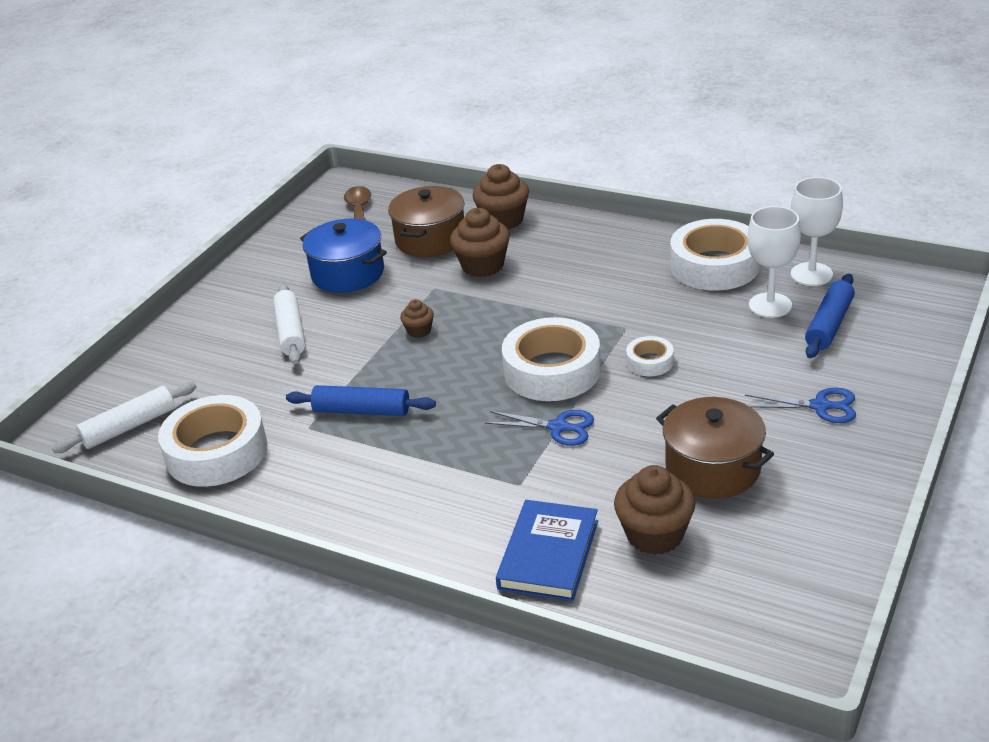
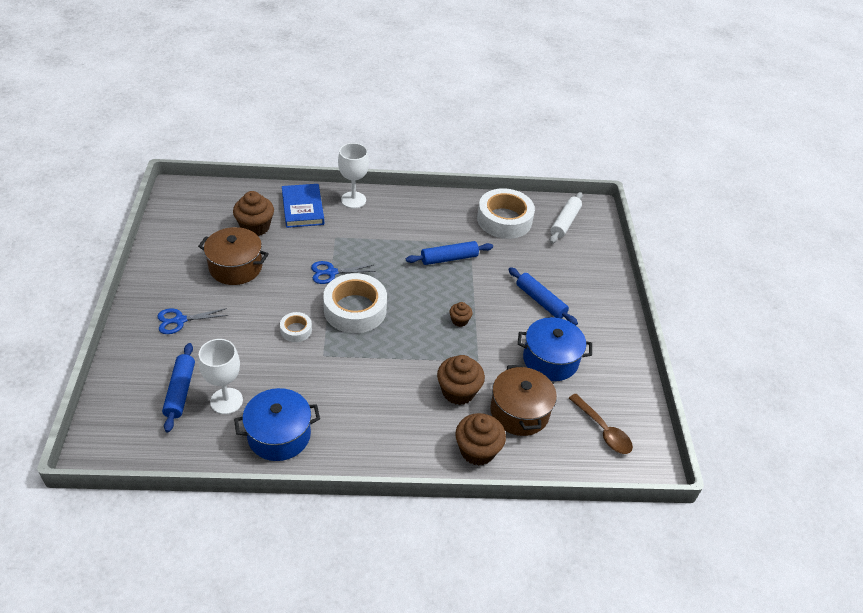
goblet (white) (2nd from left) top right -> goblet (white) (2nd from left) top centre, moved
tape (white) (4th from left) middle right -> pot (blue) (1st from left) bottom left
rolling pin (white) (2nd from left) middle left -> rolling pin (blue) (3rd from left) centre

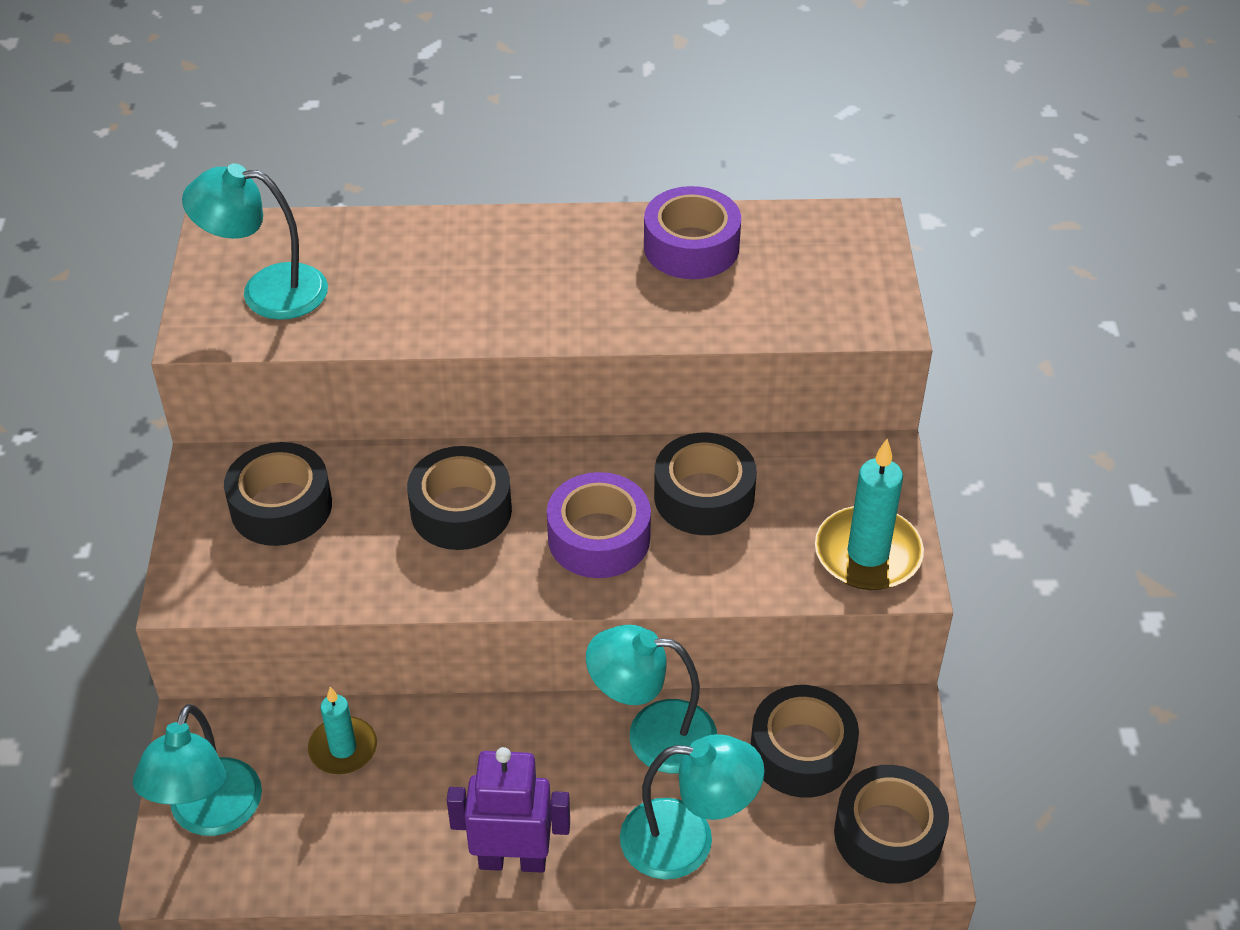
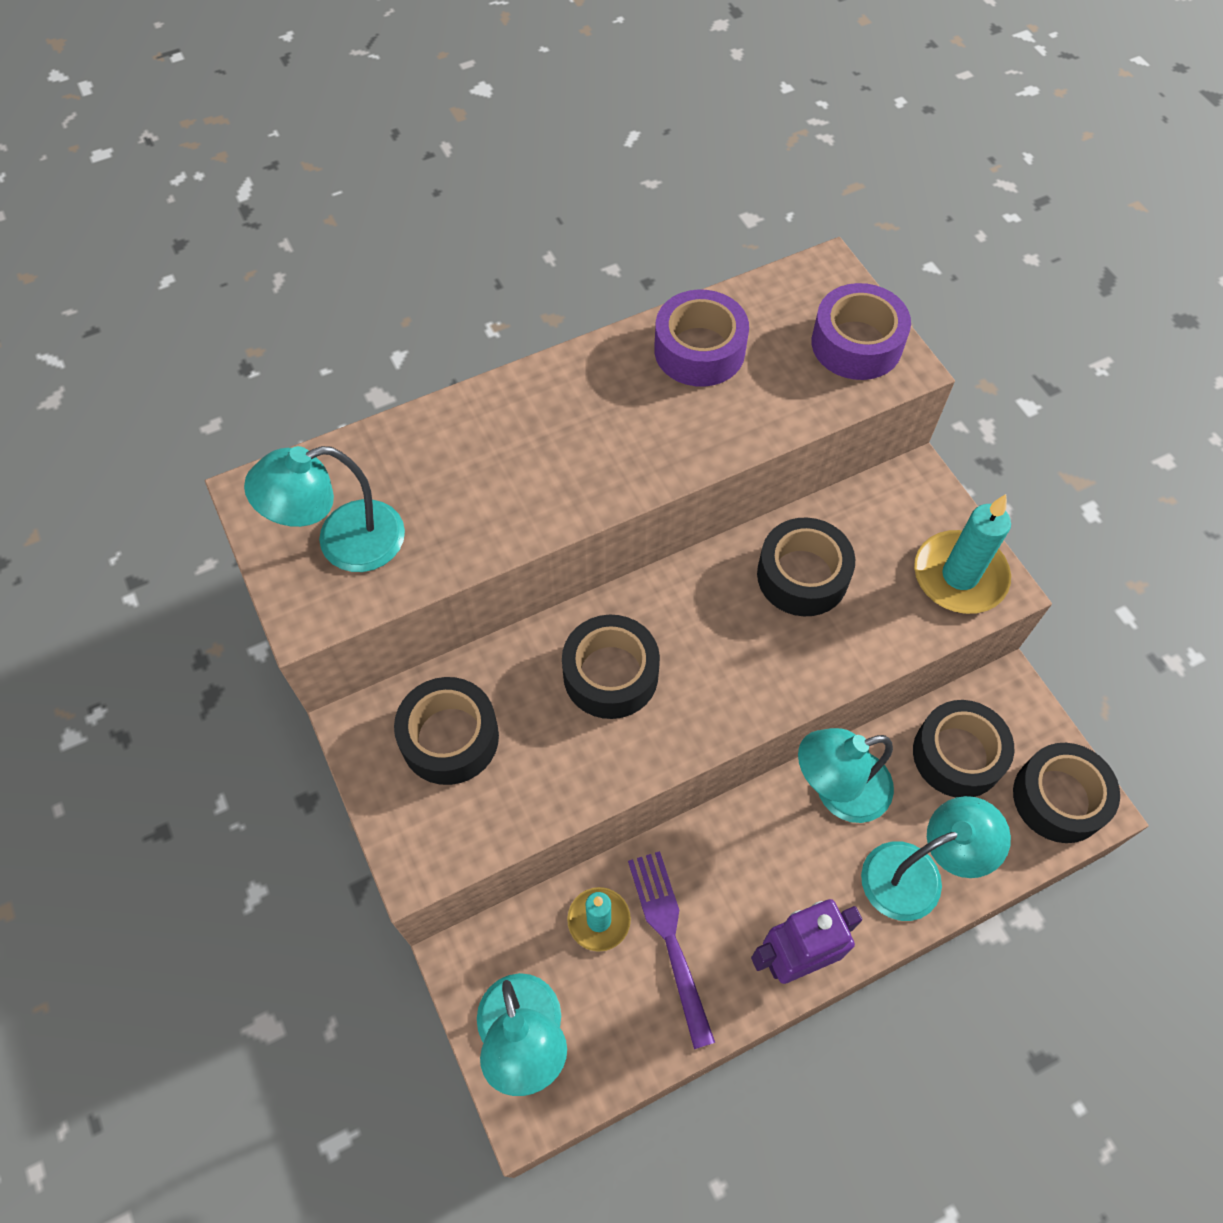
tape (purple) (1st from left in the first image) centre -> tape (purple) (2nd from left) top right, moved
none -> fork (purple) bottom centre

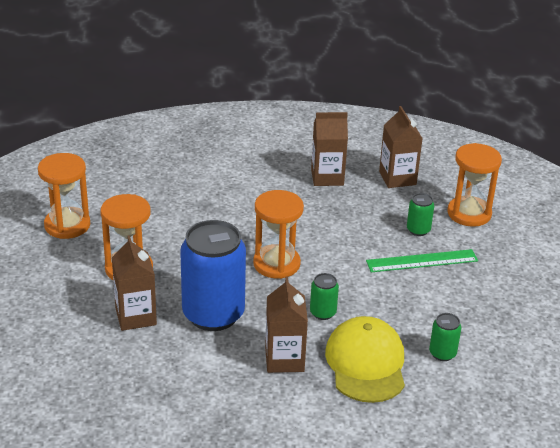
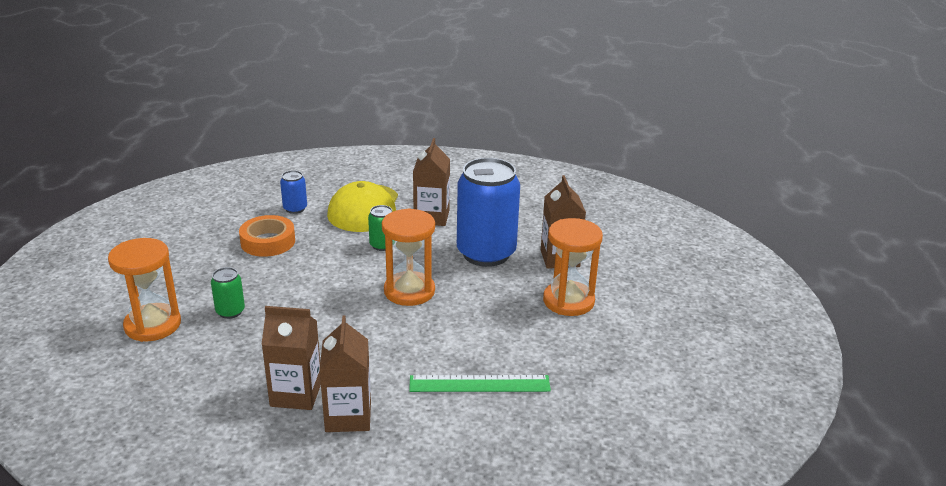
carton (brown) (4th from left in the first image) top right -> carton (brown) (2nd from left) bottom centre, moved
hourglass (orange) (1st from left) middle left -> none
ruler (green) middle right -> ruler (green) bottom centre, moved
can (green) (3rd from left) bottom right -> can (blue) (1st from left) middle left
none -> tape (orange) middle left

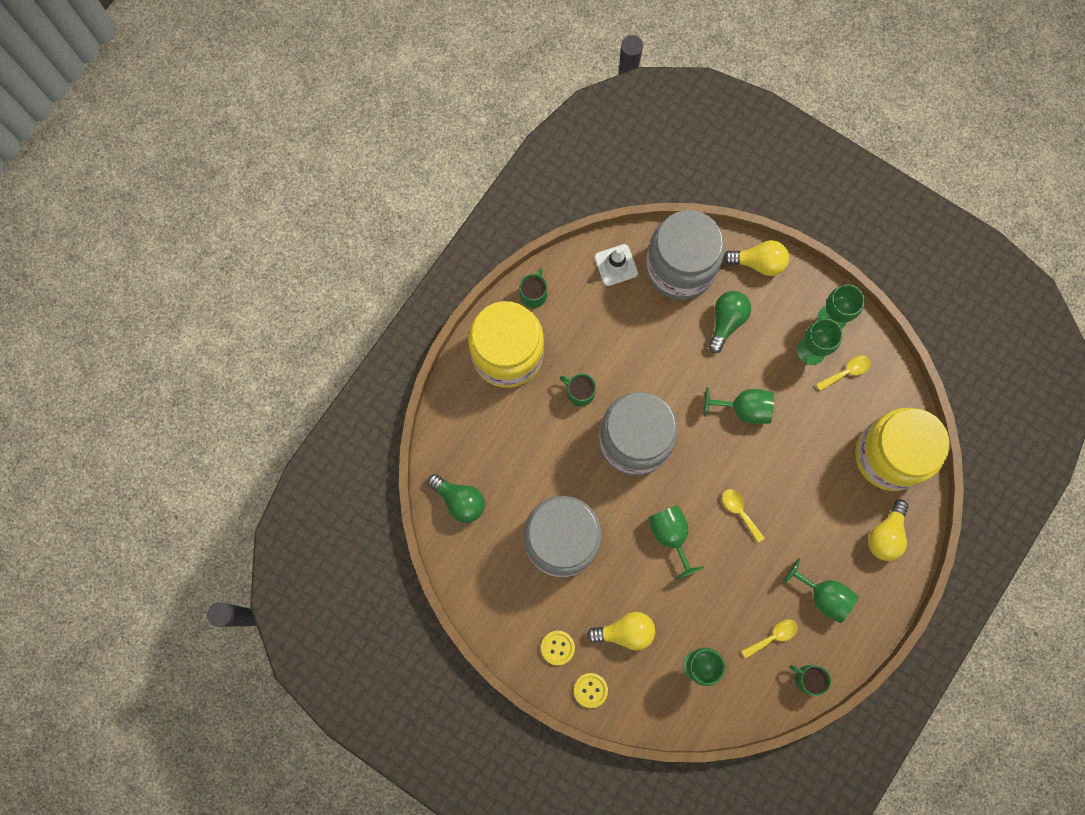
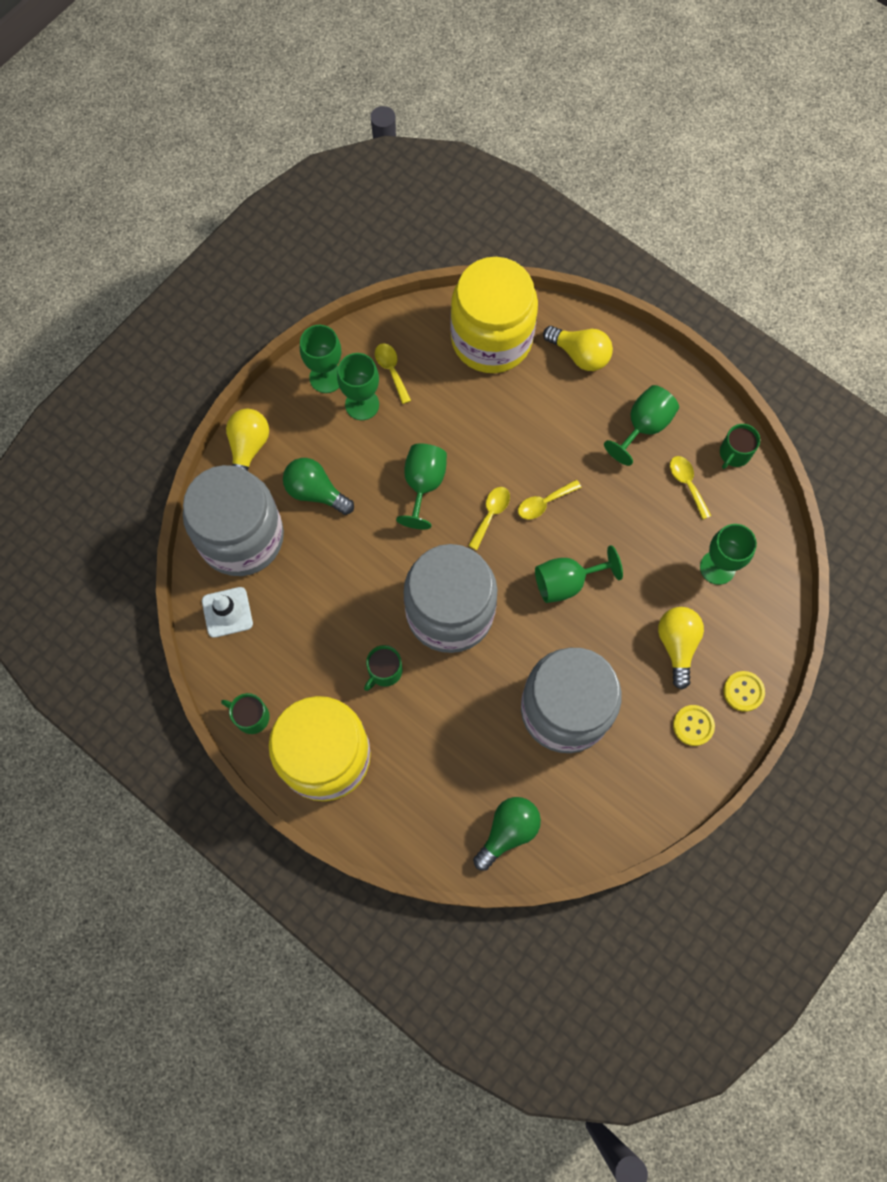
none -> spoon (yellow) (2nd from left) centre

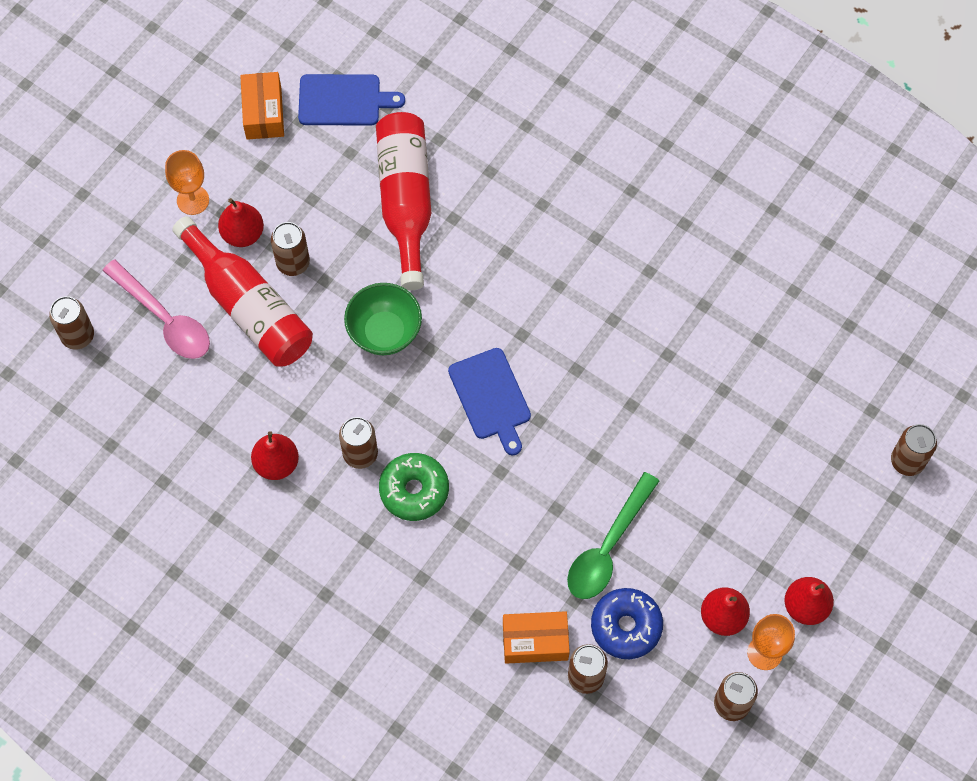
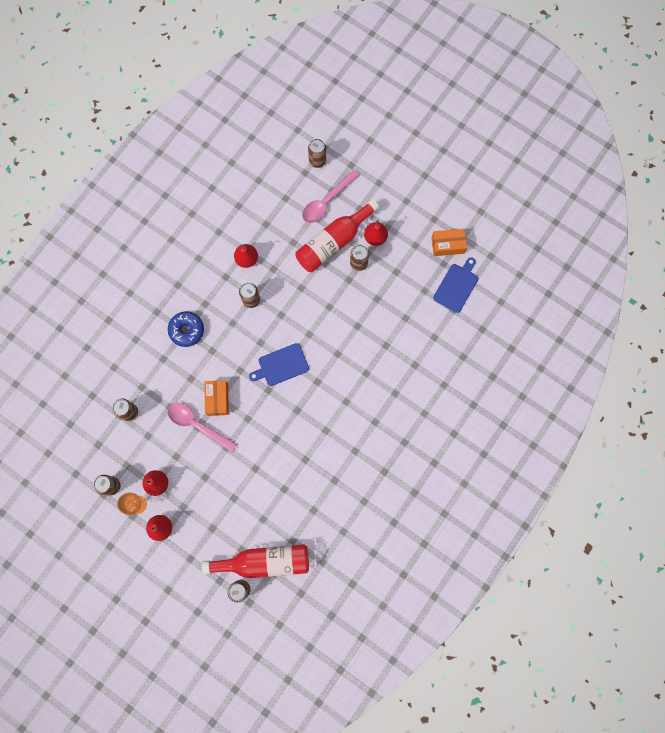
cutting board (blue) (1st from left in the first image) top centre -> cutting board (blue) (2nd from left) middle right, 150 degrees counterclockwise
bottle (red) (2nd from left in the first image) top centre -> bottle (red) (1st from left) bottom centre, moved
goblet (orange) (1st from left) top left -> none
bowl (green) centre -> none
donut (green) centre -> none
spoon (green) bottom centre -> spoon (pink) (1st from left) middle left
donut (blue) bottom centre -> donut (blue) middle left, moved
box (orange) (2nd from left in the first image) bottom centre -> box (orange) (1st from left) middle left, moved

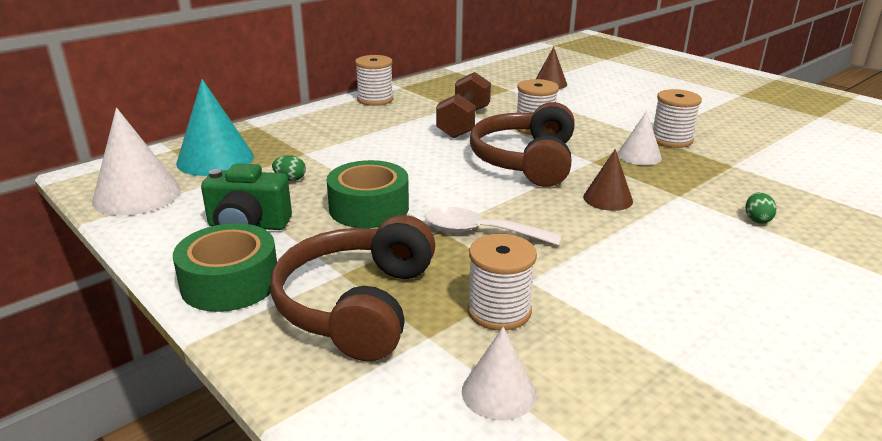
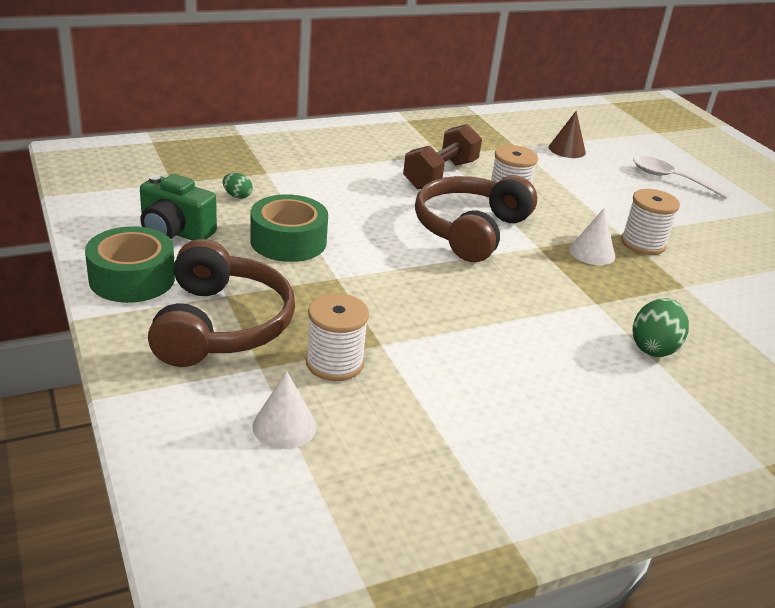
spool (white) (1st from left) top centre -> none
cone (turquoise) top left -> none
cone (white) (1st from left) middle left -> none
cone (brown) (2nd from left) middle right -> none
egg (green) (2nd from left) middle right, x1.79
spoon (white) centre -> spoon (white) top right, moved
headphones (brown) (1st from left) centre -> headphones (brown) (1st from left) middle left, 150 degrees clockwise

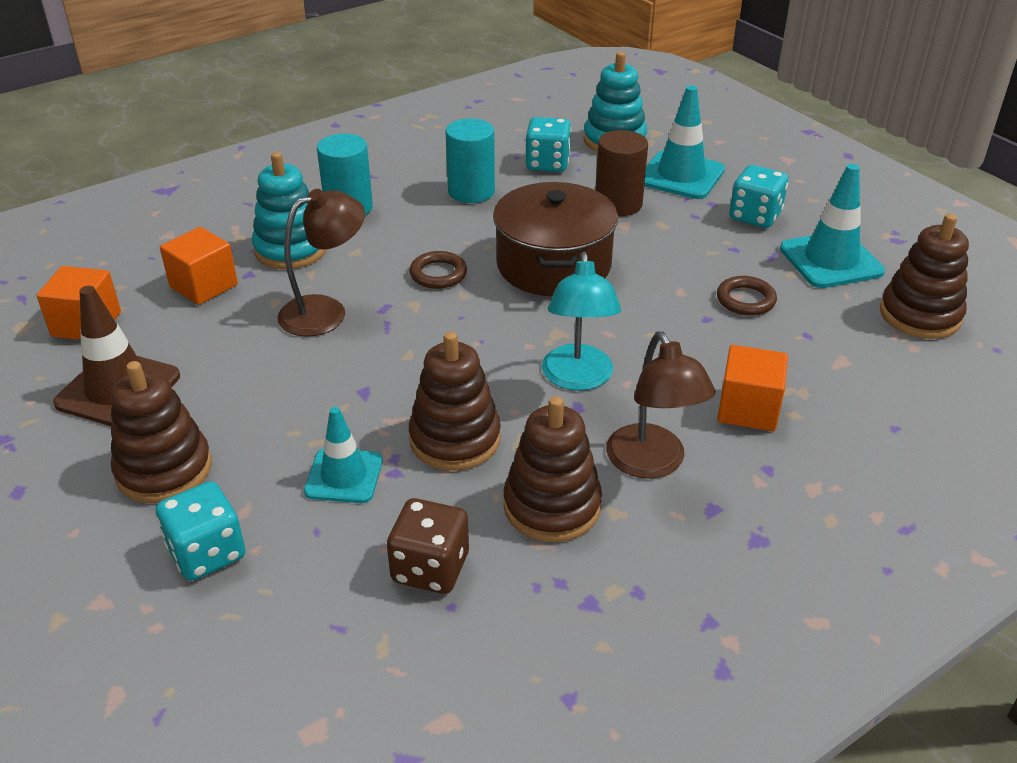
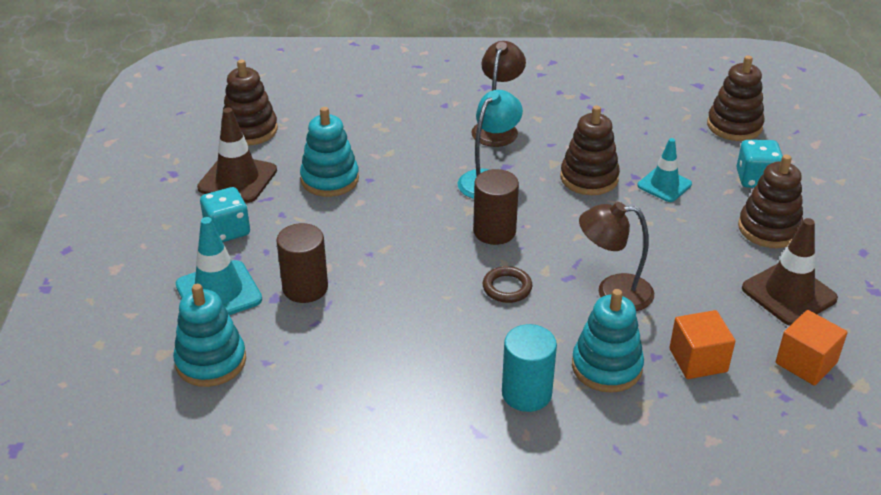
dice (turquoise) (2nd from left) top centre -> none
cylinder (turquoise) (2nd from left) top centre -> none
traffic cone (turquoise) (3rd from left) top right -> traffic cone (brown) (1st from left) top left
pot (brown) top centre -> none
ring (brown) (2nd from left) middle right -> stacking toy (turquoise) (2nd from left) top centre
cube (orange) (3rd from left) middle right -> none
stacking toy (brown) (3rd from left) centre -> stacking toy (brown) (3rd from left) top right, moved
dice (brown) bottom centre -> none
none -> cylinder (brown) (2nd from left) centre

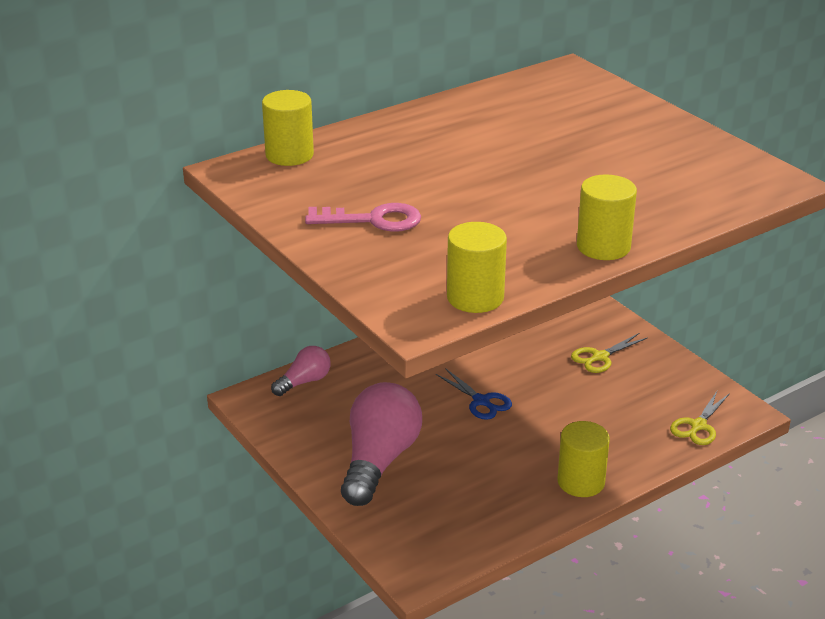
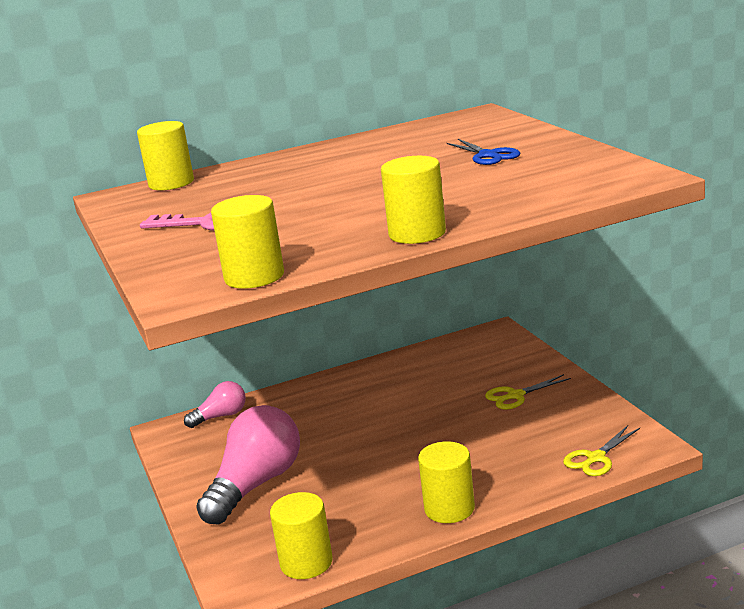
scissors (blue) centre -> scissors (blue) top centre, moved
none -> cylinder (yellow) (3rd from left) bottom centre

